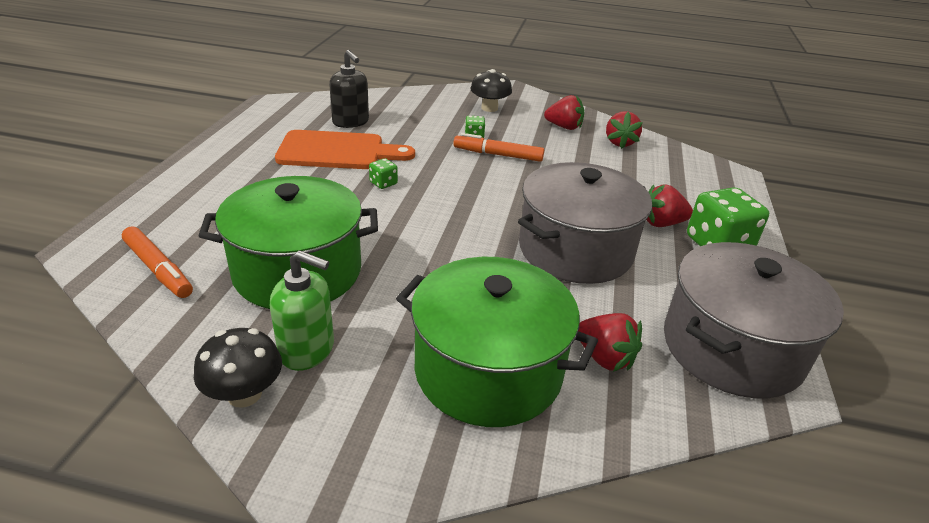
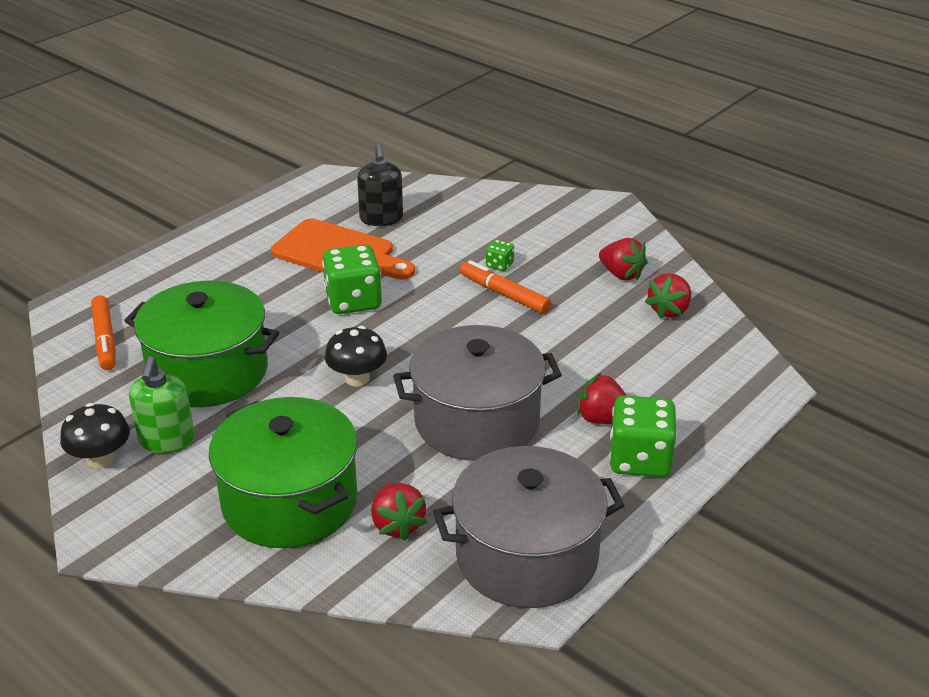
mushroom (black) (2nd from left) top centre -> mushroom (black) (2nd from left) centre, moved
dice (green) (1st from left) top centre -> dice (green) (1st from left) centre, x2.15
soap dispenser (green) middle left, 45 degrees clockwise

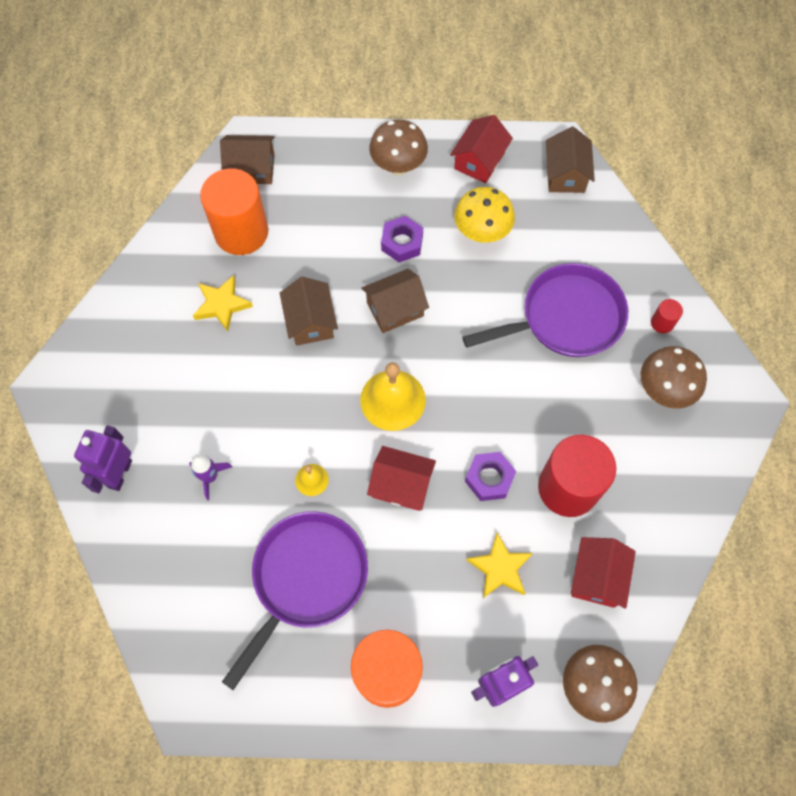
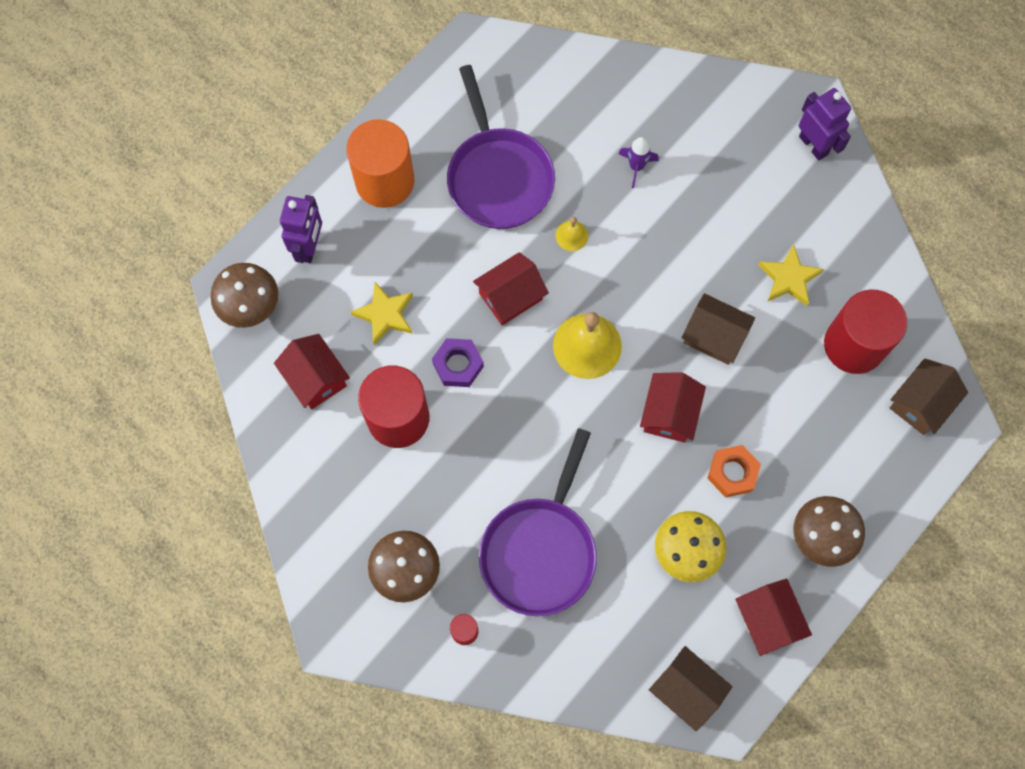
cylinder (orange) (1st from left) top left -> cylinder (red) (3rd from left) middle right
nut (purple) (1st from left) top centre -> nut (orange) middle right
house (brown) (3rd from left) centre -> house (red) (3rd from left) centre
robot (purple) (1st from left in the first image) middle left -> robot (purple) (2nd from left) top right, moved

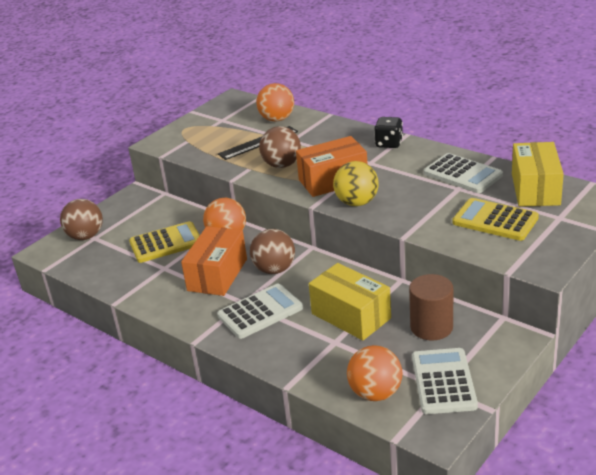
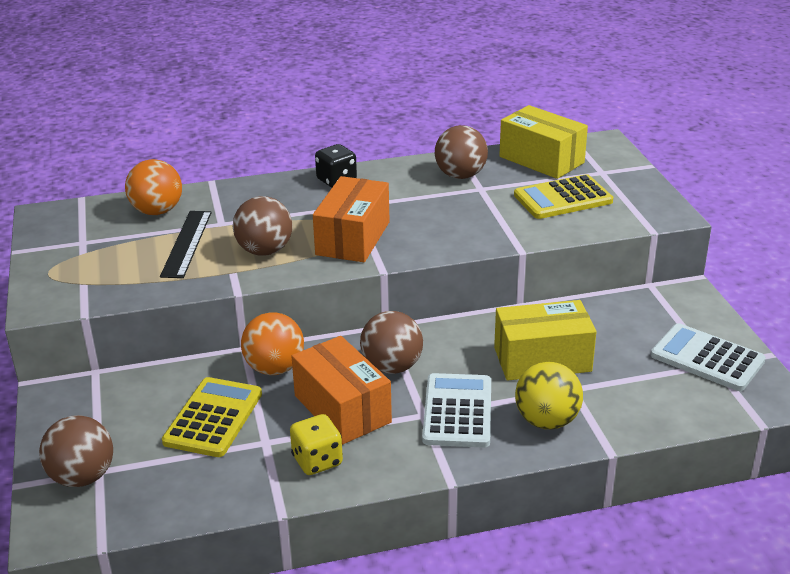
calculator (white) (3rd from left) middle right -> ball (brown) (4th from left) top centre
ball (yellow) centre -> ball (yellow) bottom right, moved
cylinder (brown) middle right -> none
ball (orange) (3rd from left) bottom centre -> none
none -> dice (yellow) bottom centre

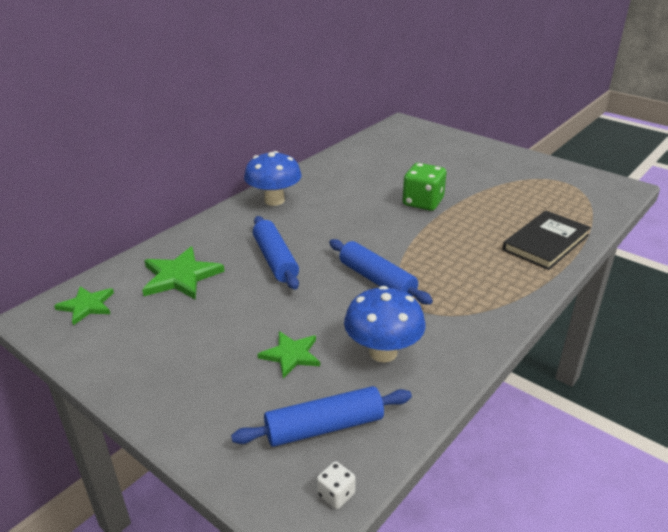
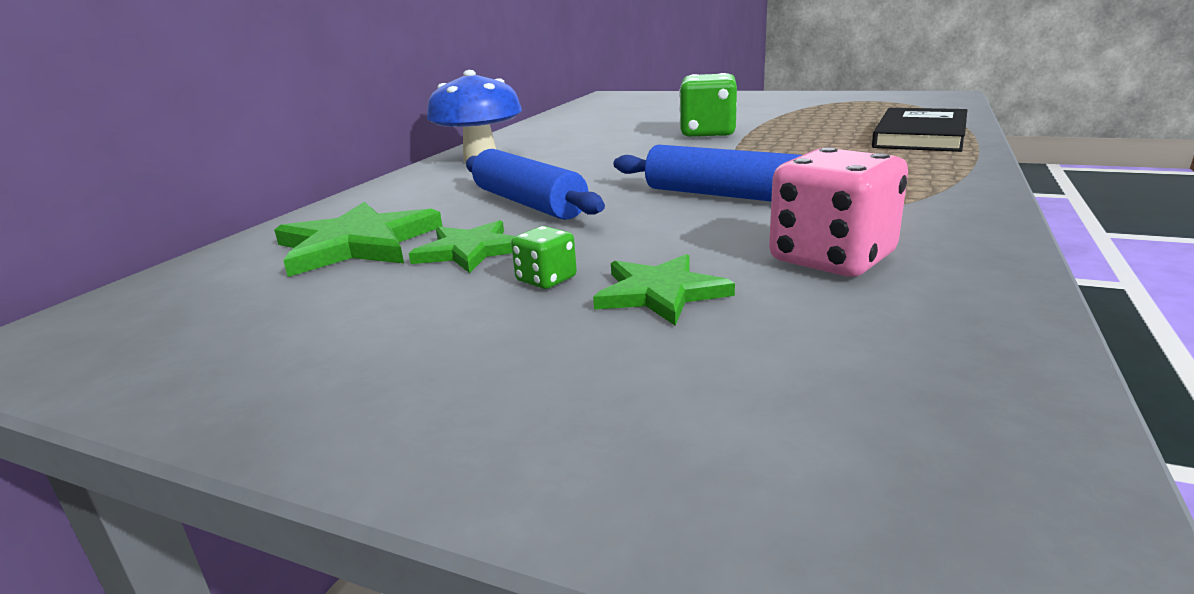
star (green) (1st from left in the first image) middle left -> star (green) (2nd from left) centre, moved
mushroom (blue) (2nd from left) centre -> dice (pink) middle right
rolling pin (blue) (2nd from left) bottom centre -> none
dice (white) bottom centre -> none
none -> dice (green) (1st from left) centre

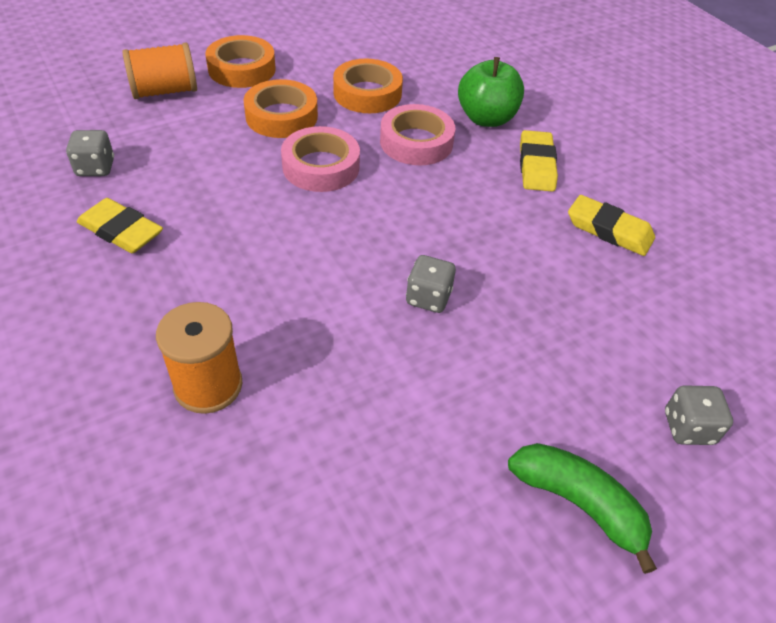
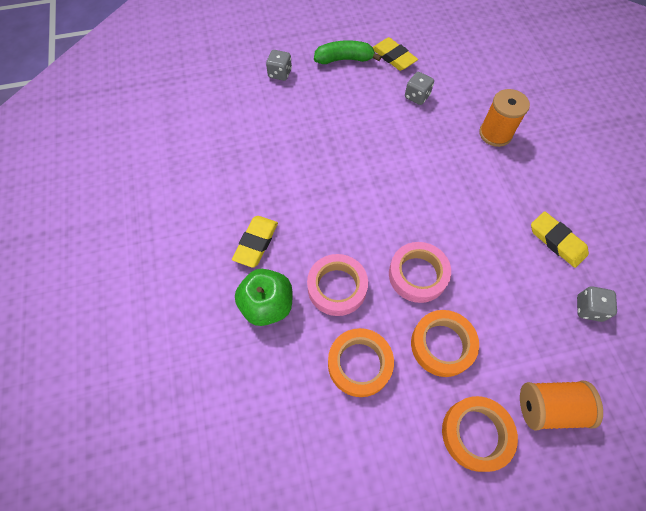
eraser (yellow) (3rd from left in the first image) middle right -> eraser (yellow) (2nd from left) top centre, moved
dice (grey) (2nd from left) centre -> dice (grey) (2nd from left) top centre, moved
banana (green) bottom right -> banana (green) top centre, 120 degrees clockwise

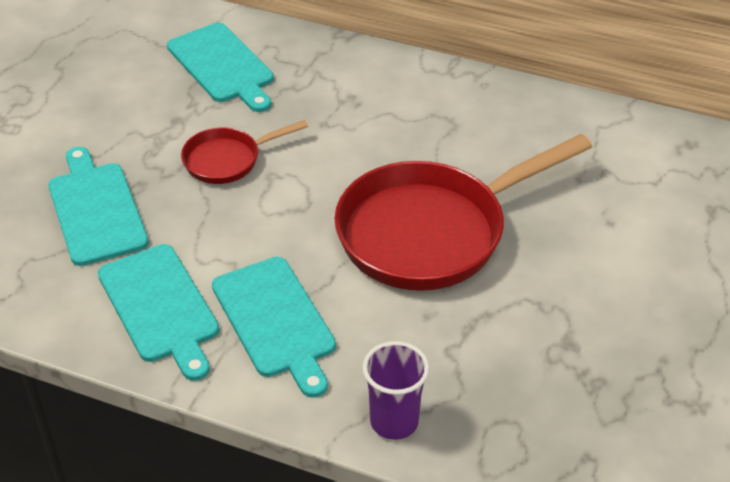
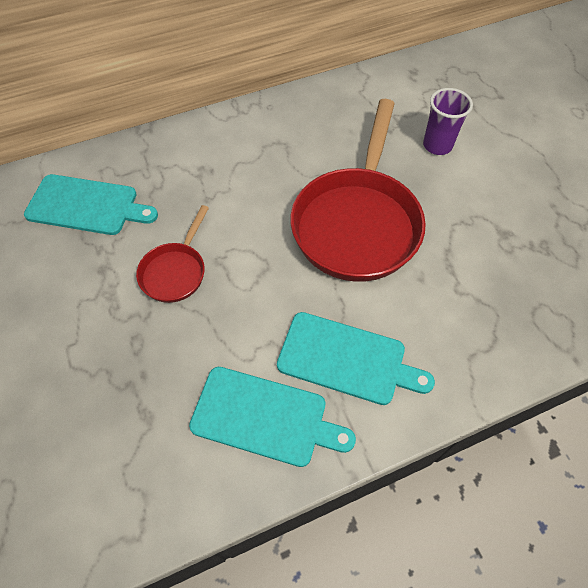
cutting board (turquoise) (1st from left) middle left -> none
cup (purple) bottom centre -> cup (purple) top right, moved

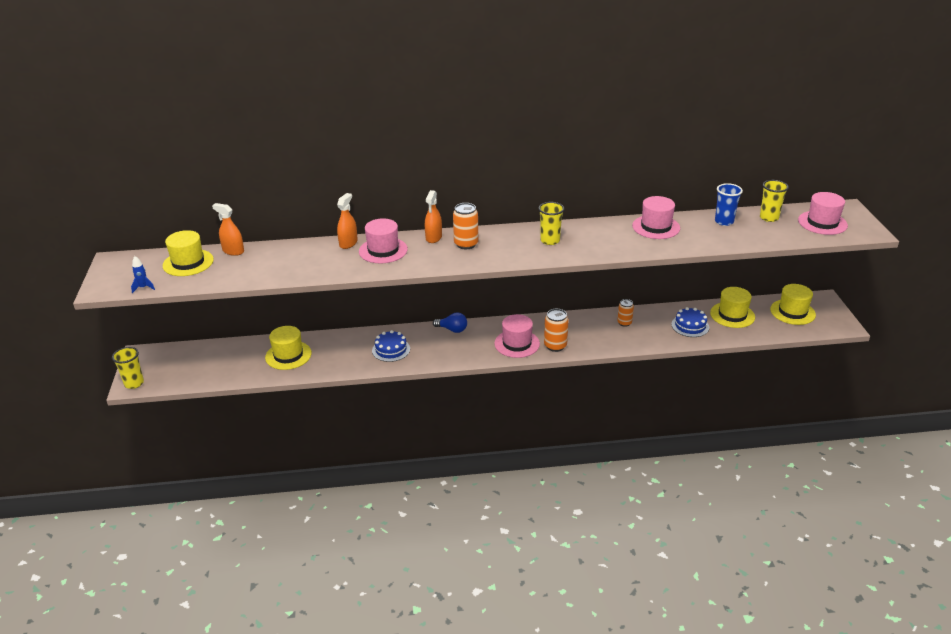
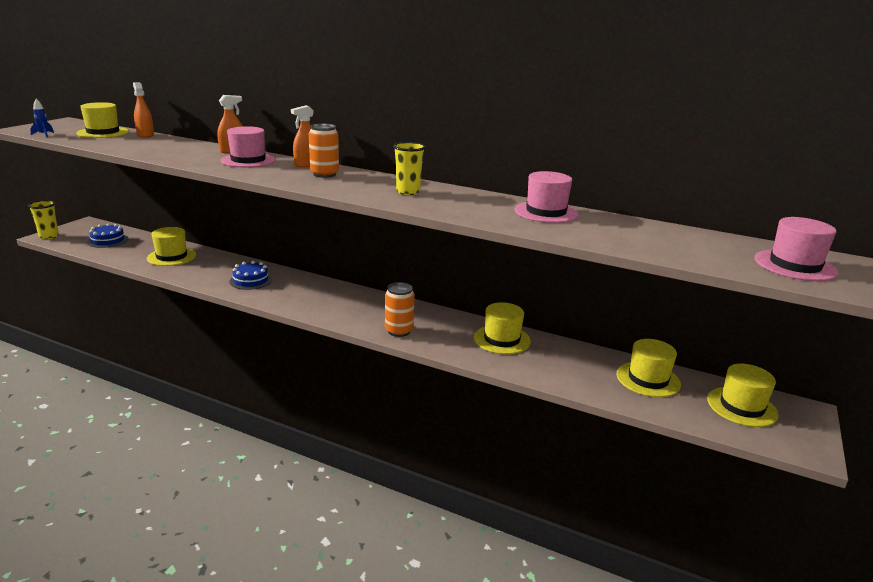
cup (yellow) (3rd from left) top right -> none
cup (blue) top right -> none
can (orange) (3rd from left) centre -> hat (yellow) (3rd from left) centre
cake (blue) (2nd from left in the first image) middle right -> cake (blue) (1st from left) middle left, moved
light bulb (blue) centre -> none
hat (pink) (2nd from left) centre -> none

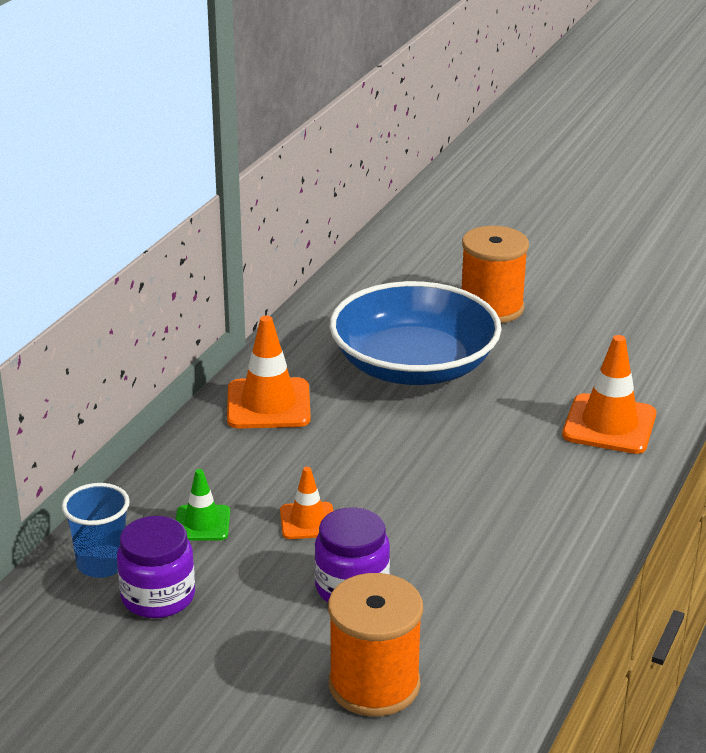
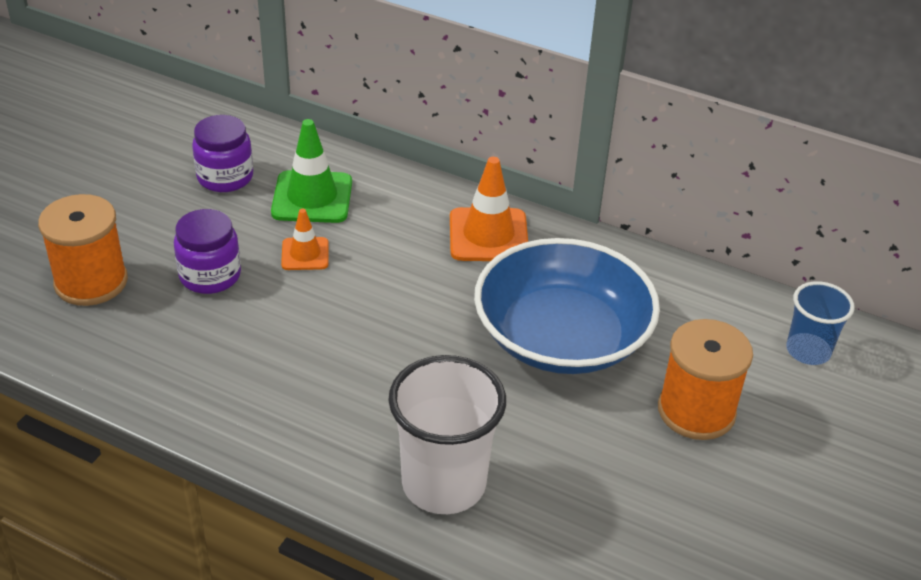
traffic cone (orange) (3rd from left) middle right -> cup (white) bottom centre
traffic cone (green) bottom left -> traffic cone (green) top centre, x1.71
cup (blue) bottom left -> cup (blue) middle right, moved

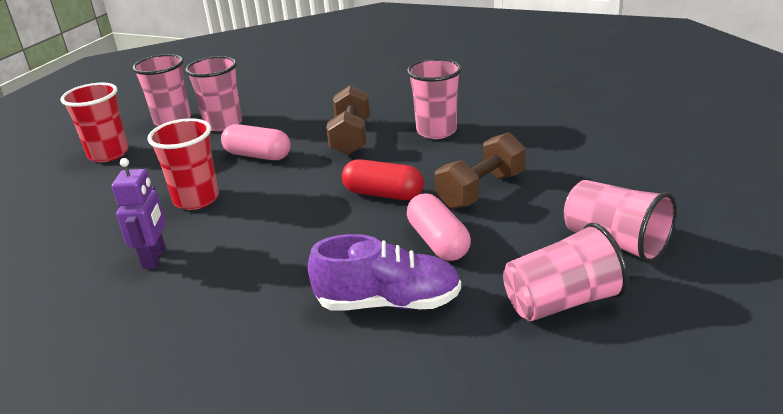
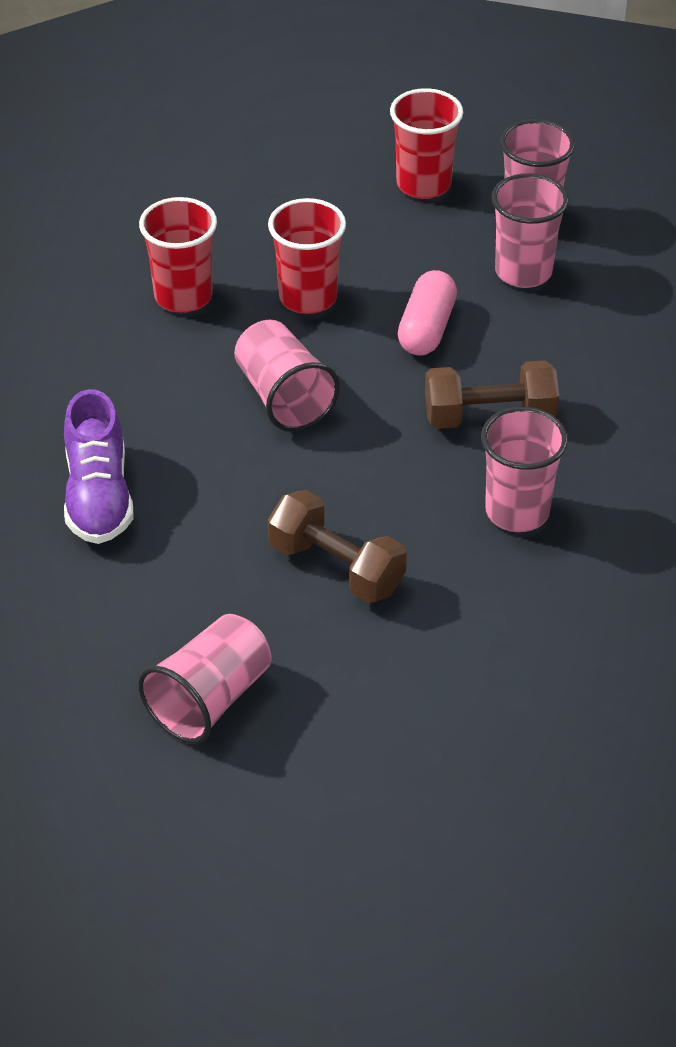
robot (purple) middle left -> cup (red) (1st from left) top left
capsule (red) centre -> none
capsule (pink) (2nd from left) centre -> none
cup (pink) (4th from left in the first image) middle right -> cup (pink) (2nd from left) centre, moved

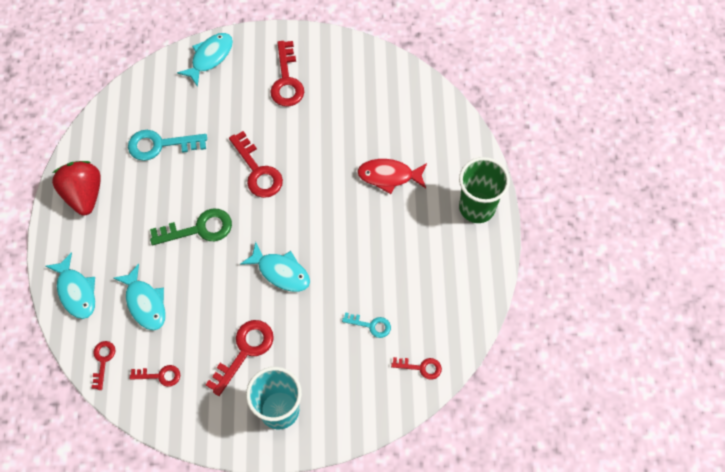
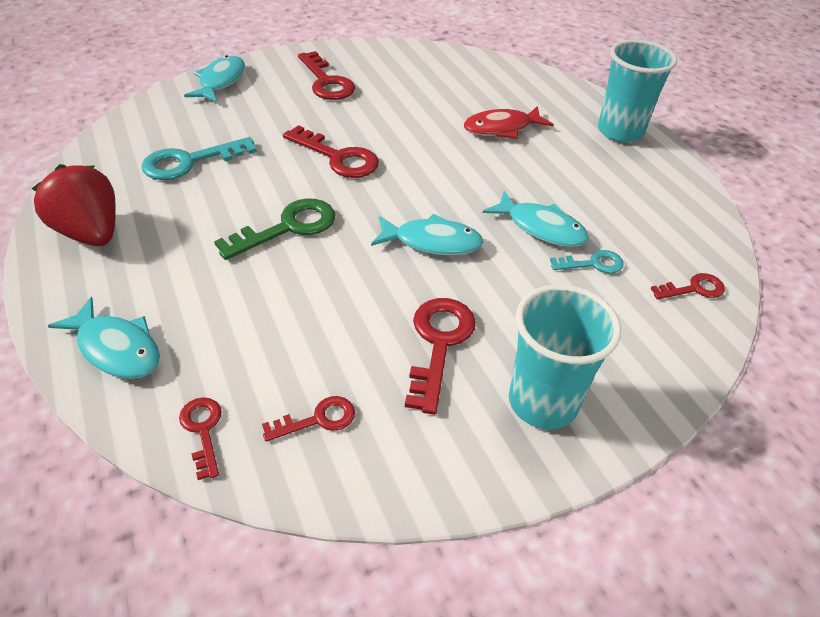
cup (green) middle right -> cup (turquoise) (2nd from left) top right
fish (turquoise) (2nd from left in the first image) middle left -> fish (turquoise) (4th from left) centre, moved

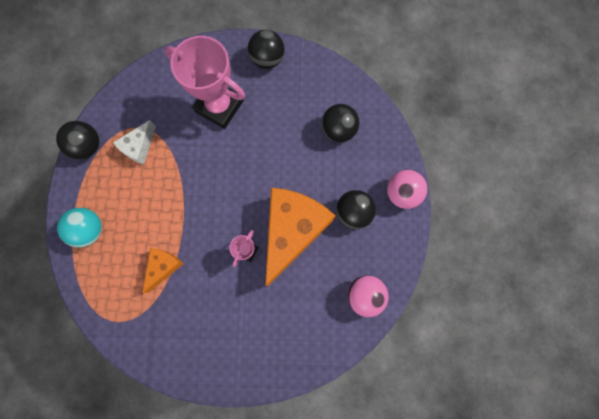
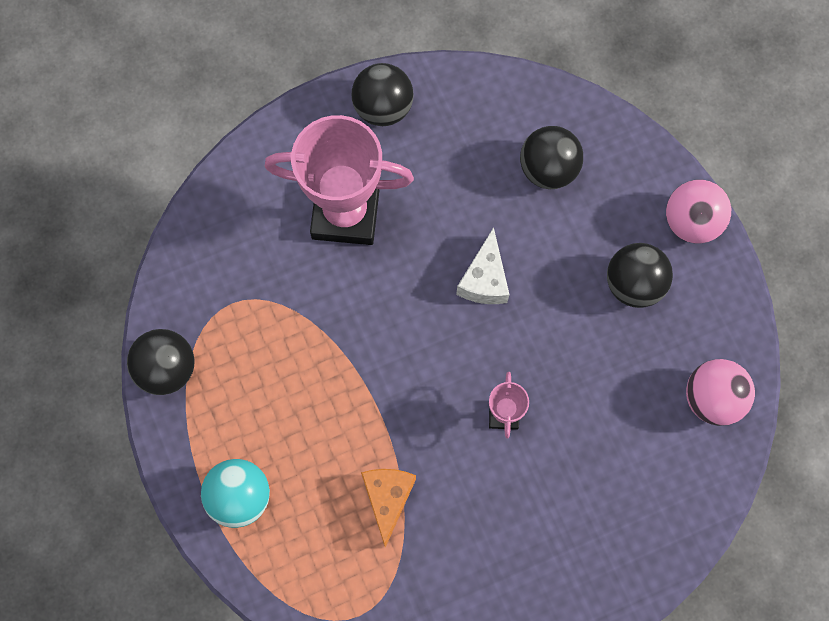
cheese (white) middle left -> cheese (white) centre, moved
cheese (orange) (2nd from left) centre -> none

